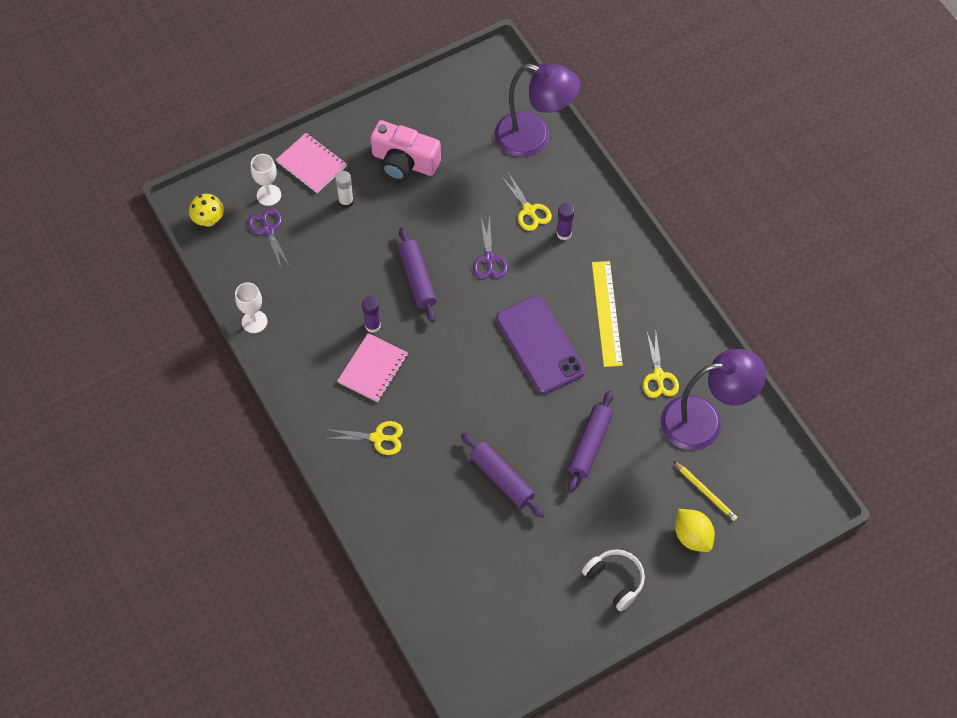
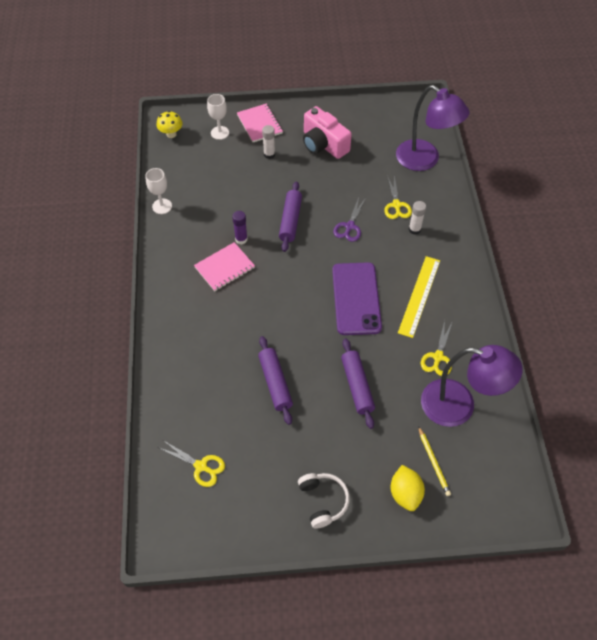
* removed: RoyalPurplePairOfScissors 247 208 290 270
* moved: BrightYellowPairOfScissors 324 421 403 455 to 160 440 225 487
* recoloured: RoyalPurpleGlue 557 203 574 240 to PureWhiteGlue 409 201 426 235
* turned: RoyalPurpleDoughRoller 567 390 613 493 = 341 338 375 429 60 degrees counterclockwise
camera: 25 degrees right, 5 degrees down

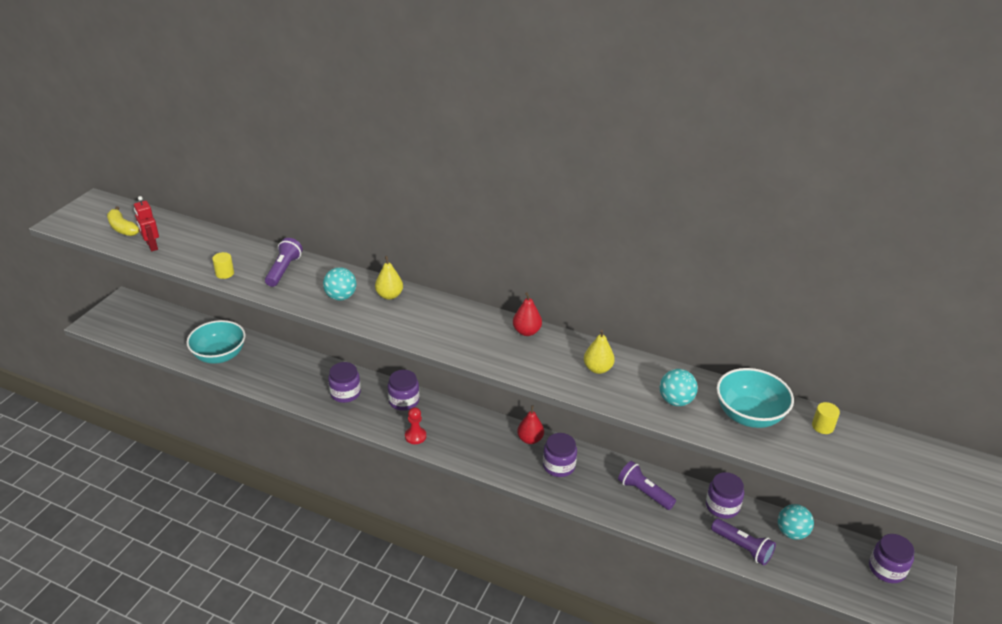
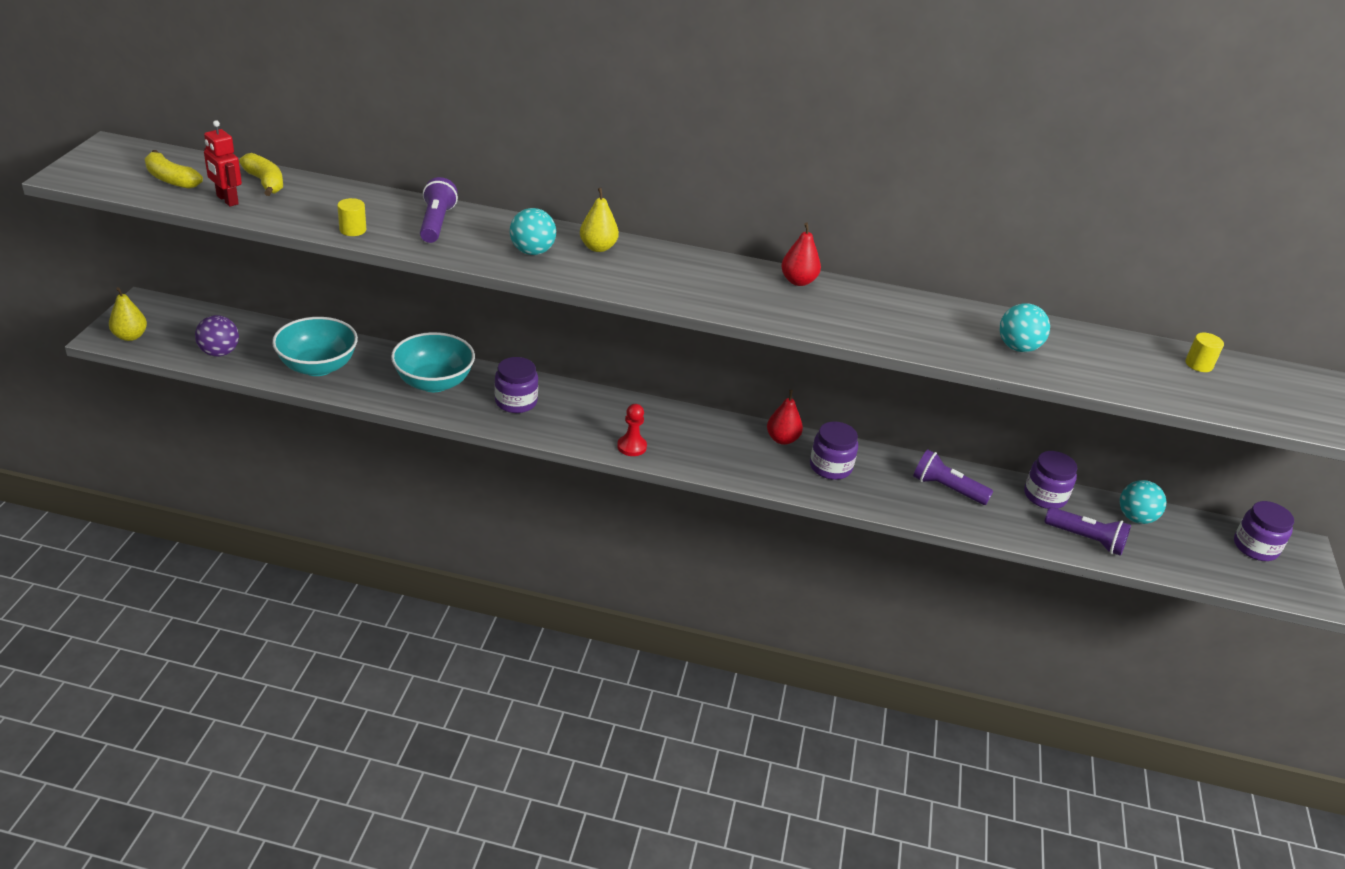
* removed: RoyalPurpleJamJar 388 370 419 411
* added: RoyalPurpleSphere 195 315 239 357
* added: BrightYellowToyBanana 239 153 283 196
* moved: BrightYellowToyPear 584 330 615 374 to 109 287 147 341
* moved: AquaBowl 717 368 794 428 to 391 332 475 392
camera: 15 degrees left, 0 degrees up

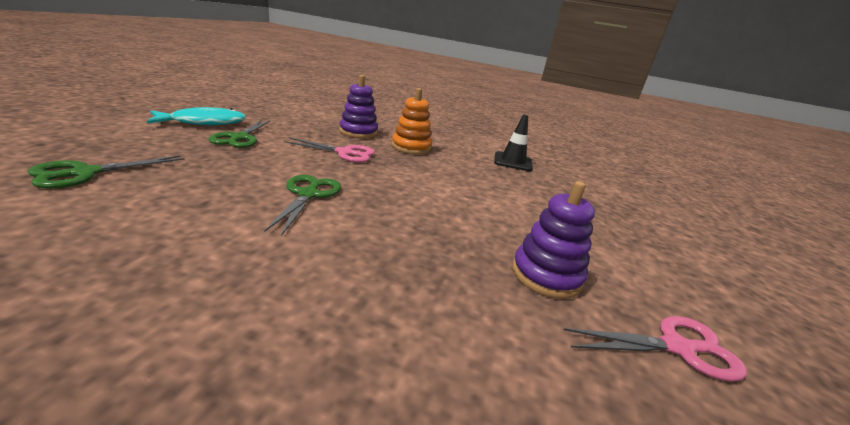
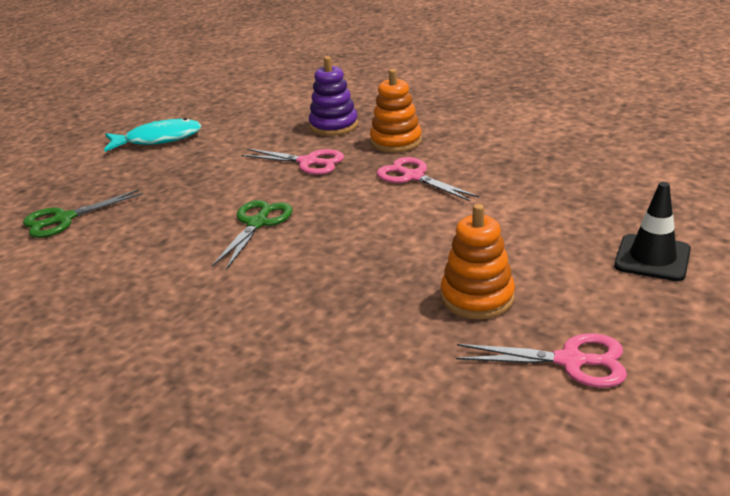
* removed: GreenPairOfScissors 209 120 271 148
* added: RosyPairOfScissors 377 157 479 201
* moved: BlackSafetyCone 494 115 533 171 to 614 182 691 281
* recoloured: RoyalPurpleStackingRings 512 181 595 299 to BrightOrangeStackingRings 441 204 515 319
camera: 20 degrees right, 5 degrees up

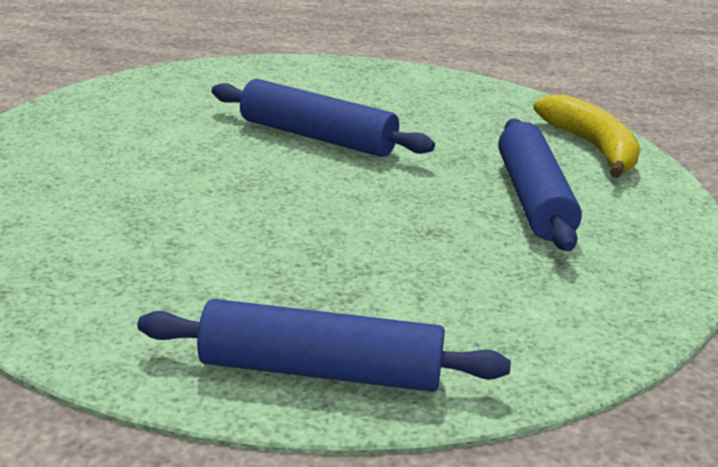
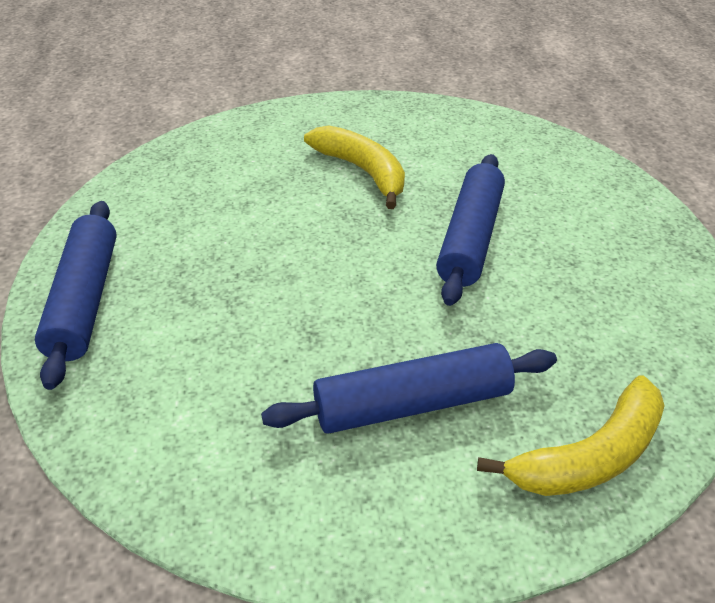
* added: BrightYellowToyBanana 304 126 405 209
camera: 80 degrees right, 15 degrees up

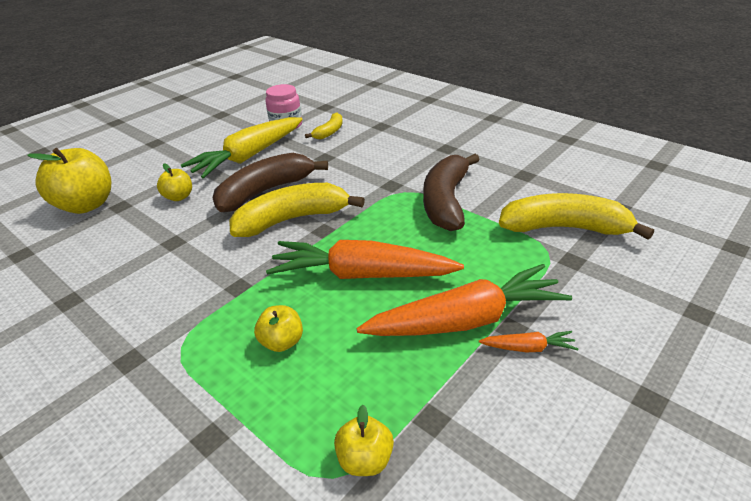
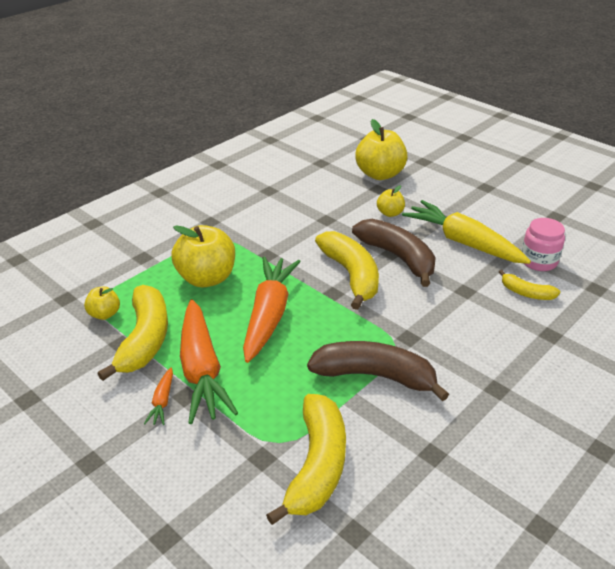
* added: BrightYellowToyBanana 97 285 168 381
* resized: BrightYellowApple 254 305 303 352 = 171 225 235 288 x1.96
camera: 90 degrees right, 0 degrees up

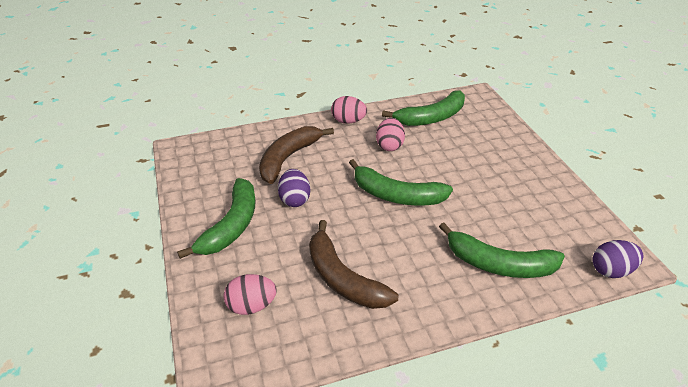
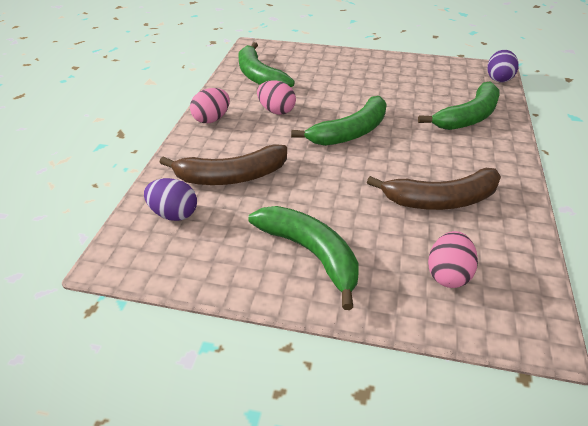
* moved: RoyalPurpleEgg 278 169 310 207 to 144 178 197 221
* turned: RussetToyBanana 259 126 334 184 = 159 144 287 185 75 degrees counterclockwise
* turned: GreenToyBanana 382 90 465 126 = 238 42 294 87 150 degrees clockwise
camera: 60 degrees left, 0 degrees up

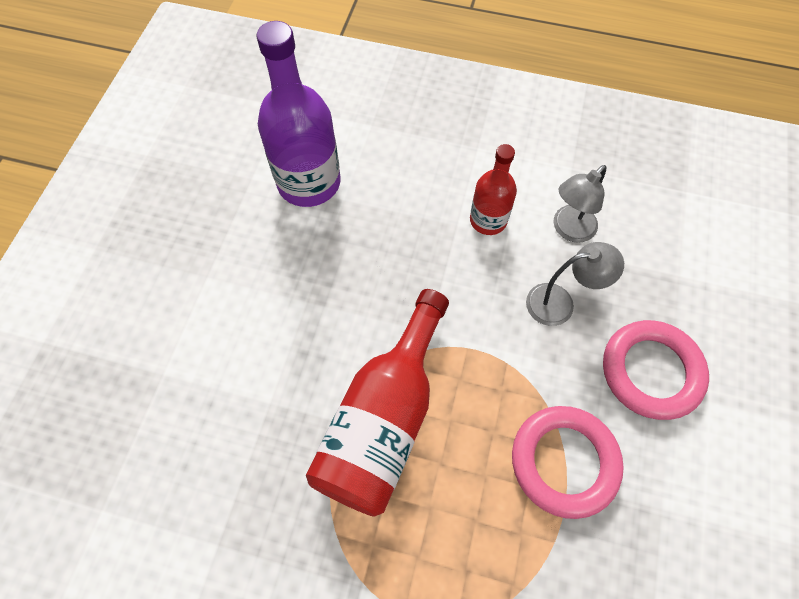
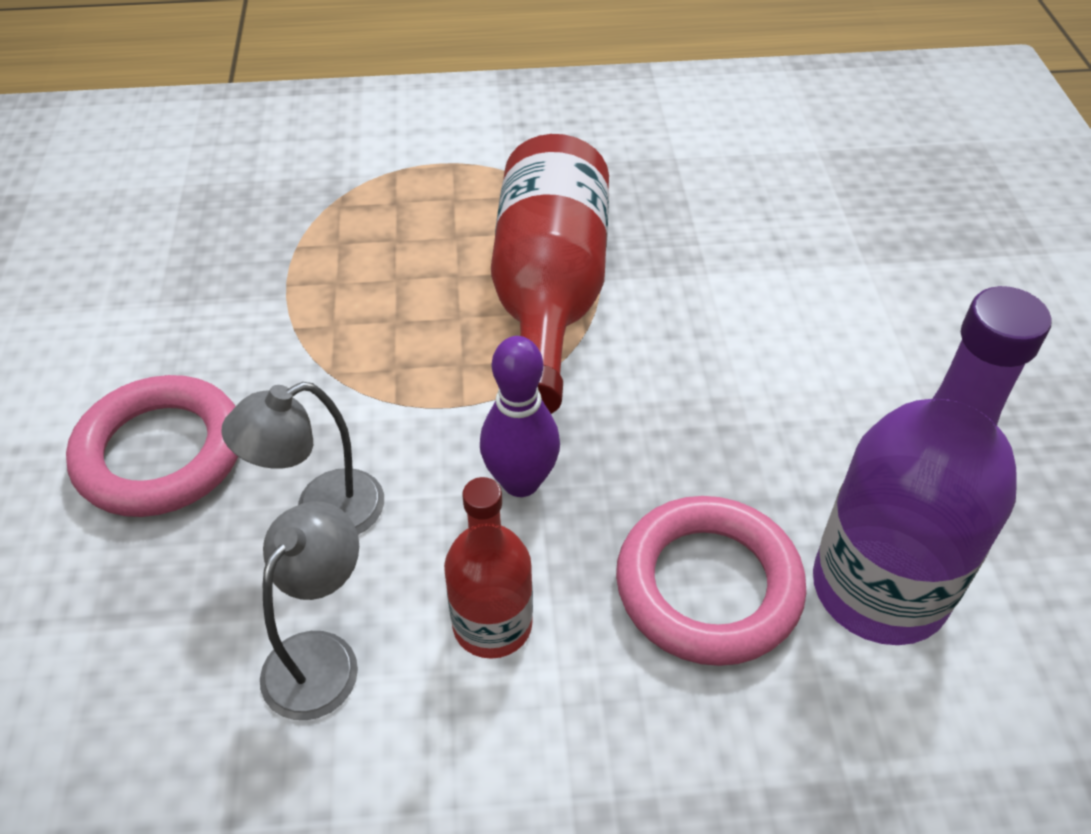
* added: RoyalPurpleSkittle 480 336 560 497
* moved: RosyTorus 512 406 624 519 to 616 496 807 666
camera: 160 degrees right, 15 degrees down

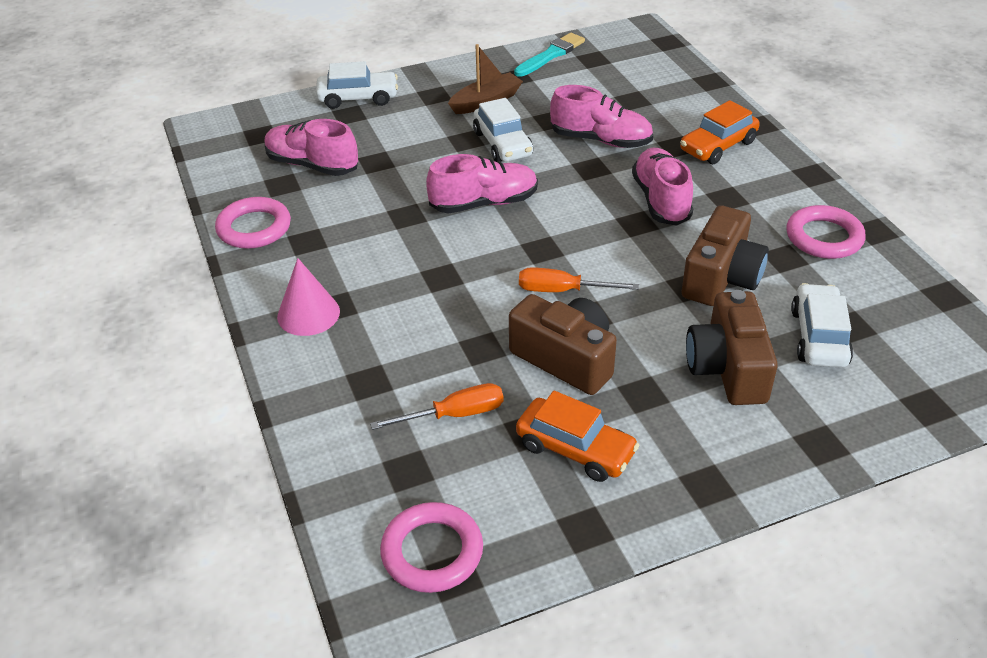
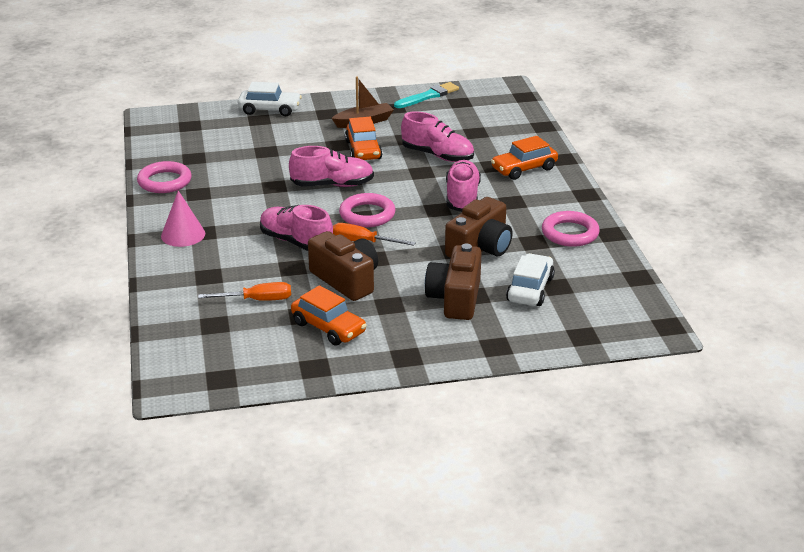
* moved: RosyLaceUpShoe 264 119 358 176 to 260 205 333 251
* moved: RosyTorus 380 502 483 593 to 339 193 396 227
* recoloured: PureWhiteCar 473 98 533 162 to BrightOrangeCar 345 117 382 160
camera: 10 degrees right, 10 degrees down

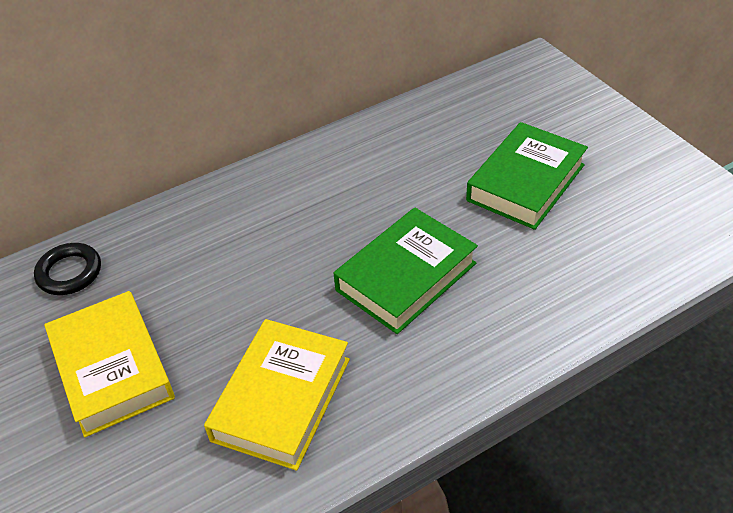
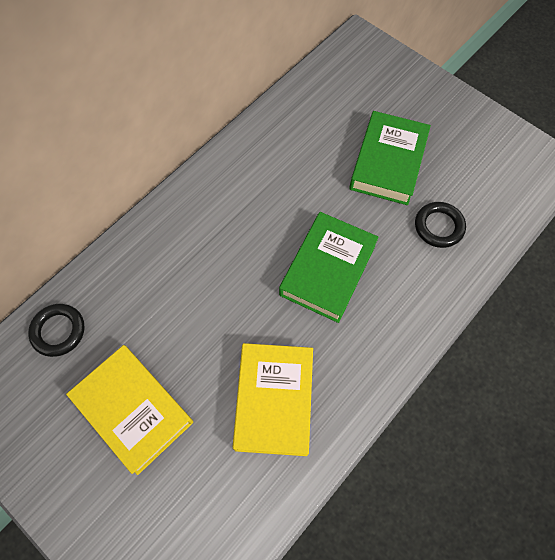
* added: BlackTorus 415 202 466 248
camera: 20 degrees left, 20 degrees up

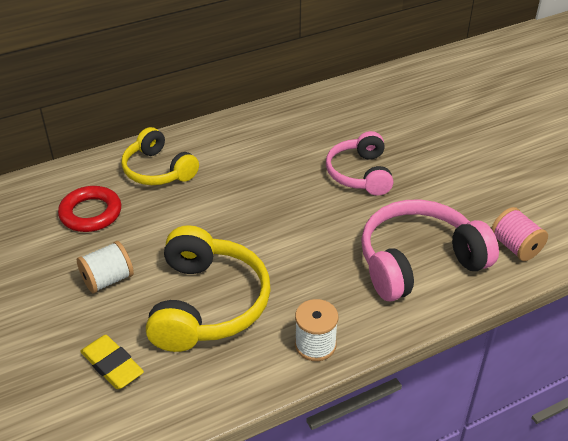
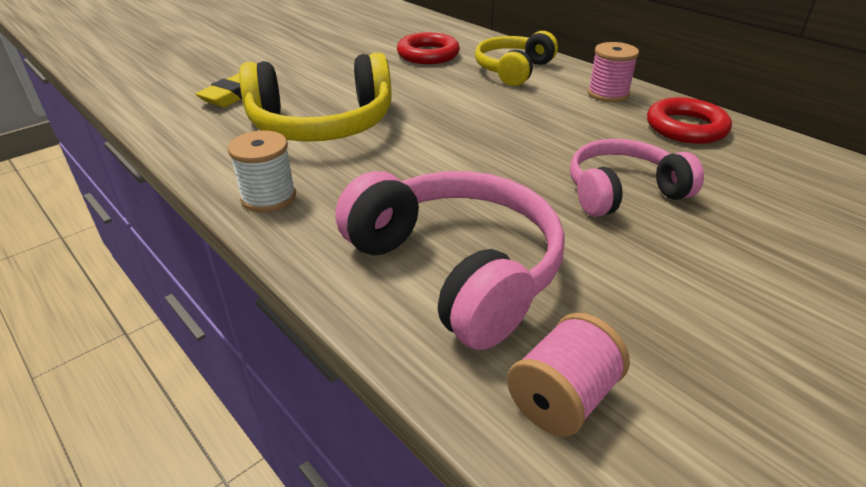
* removed: PureWhiteReelOfThread 77 241 134 293
* added: RosyReelOfThread 588 42 639 102
* added: CrimsonTorus 647 97 732 144
camera: 75 degrees right, 5 degrees down

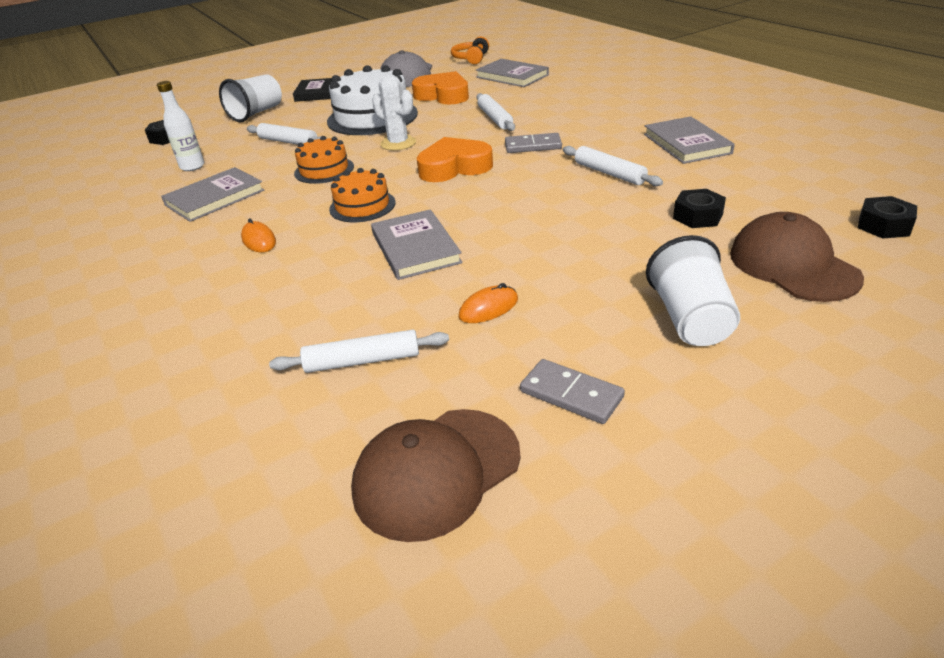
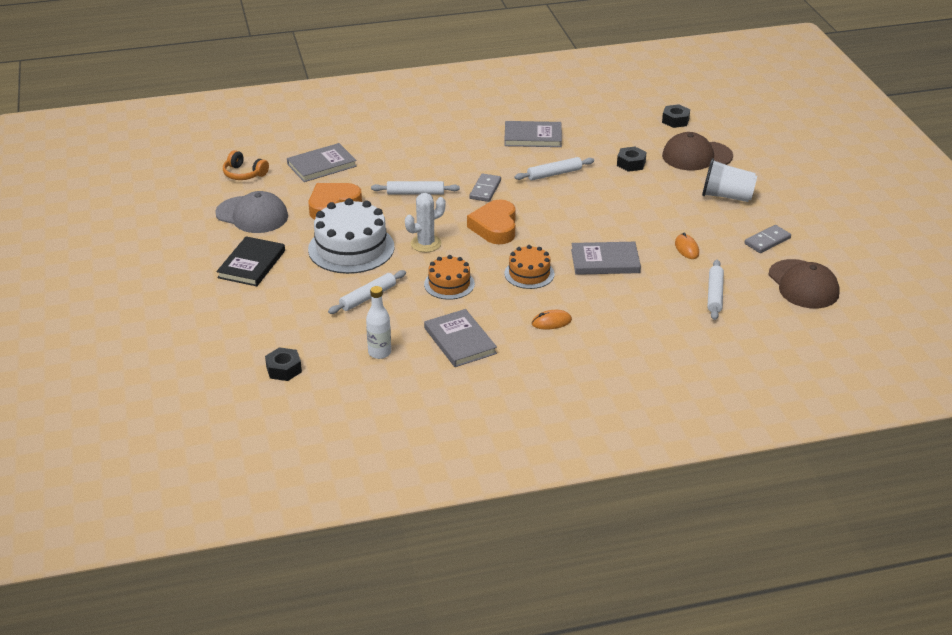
* removed: PureWhiteCup 219 74 282 122
camera: 75 degrees left, 0 degrees up

